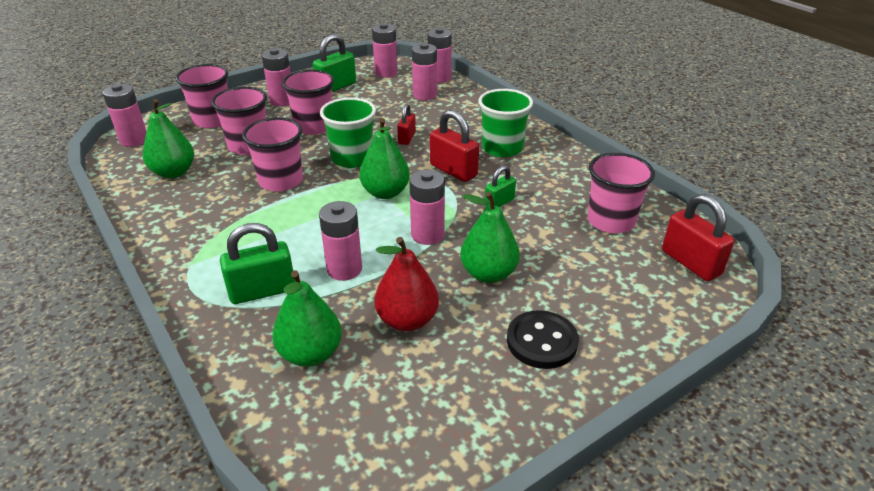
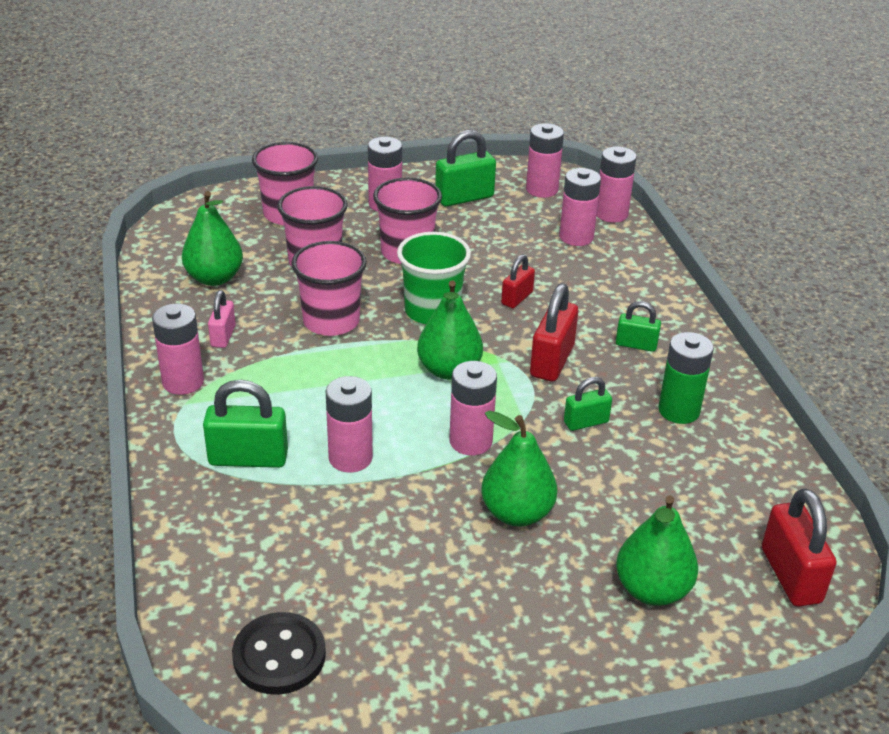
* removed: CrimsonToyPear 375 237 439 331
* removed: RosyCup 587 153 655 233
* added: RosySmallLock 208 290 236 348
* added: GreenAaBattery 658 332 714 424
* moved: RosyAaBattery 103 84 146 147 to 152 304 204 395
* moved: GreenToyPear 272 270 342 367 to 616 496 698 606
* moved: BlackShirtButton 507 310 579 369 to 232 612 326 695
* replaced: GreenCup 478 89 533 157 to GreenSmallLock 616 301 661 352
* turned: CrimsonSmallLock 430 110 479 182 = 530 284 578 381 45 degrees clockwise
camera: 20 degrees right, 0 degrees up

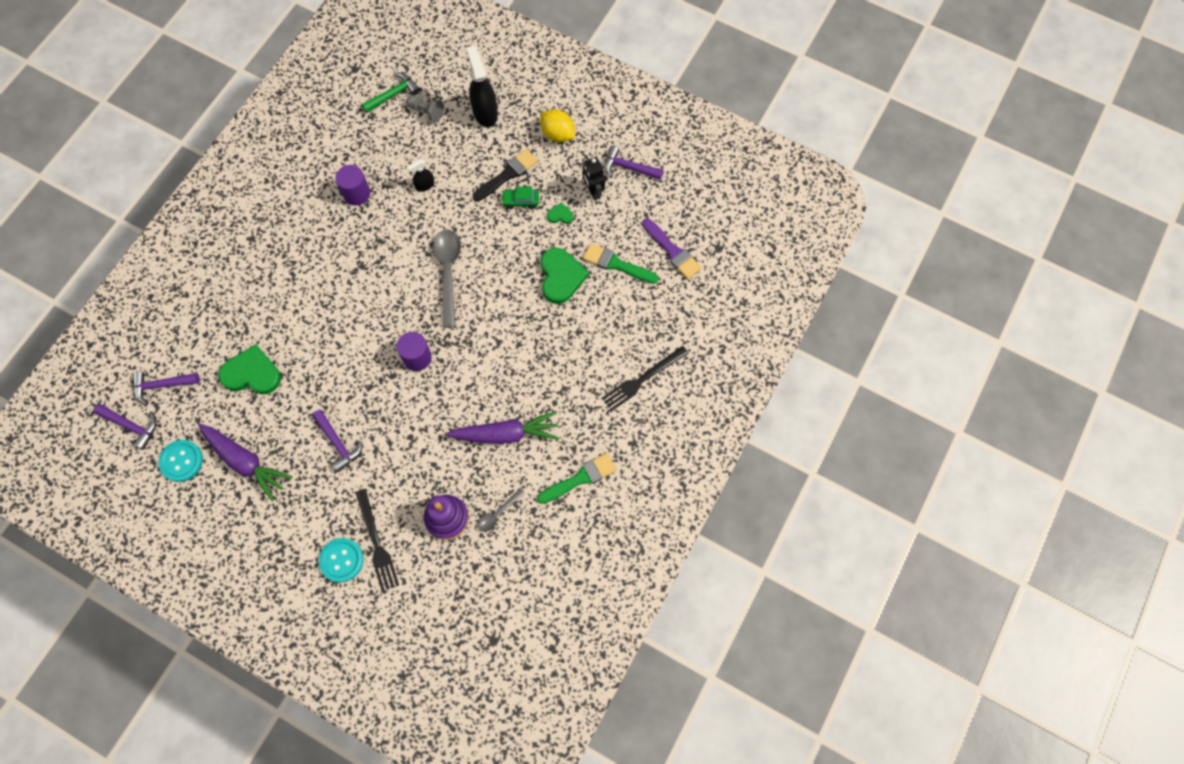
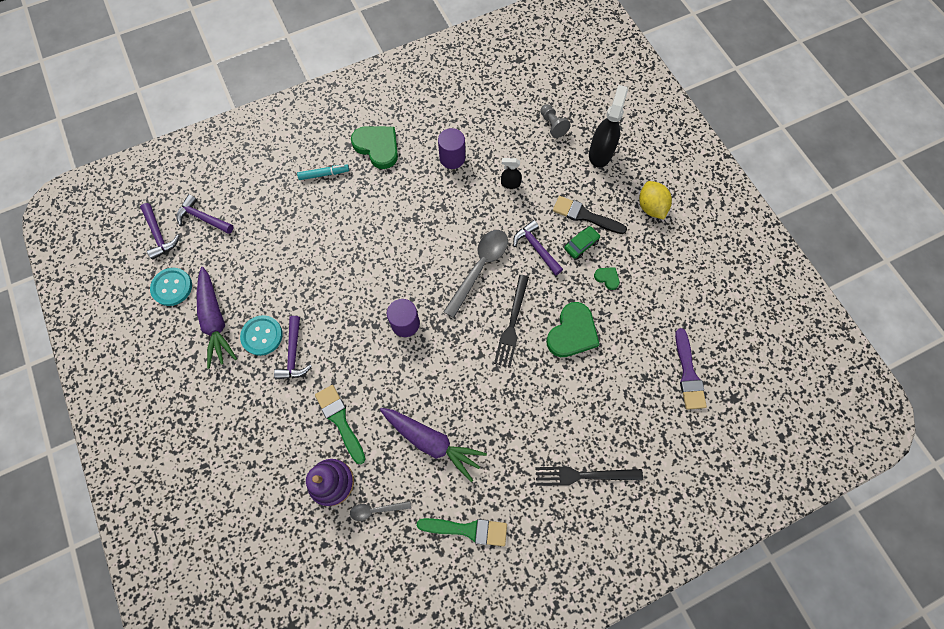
* removed: GreenClawHammer 361 73 420 113
* removed: BlackRobot 583 157 605 200
* added: AquaFeltPen 297 165 349 180
* moved: GreenHeart 218 344 281 394 to 351 126 398 169
* moved: AquaShirtButton 319 538 364 583 to 240 315 283 356
* moved: BlackFork 355 489 399 592 to 494 275 529 368
* moved: GreenBrush 583 243 659 284 to 315 385 366 464
* moved: RoyalPurpleClawHammer 605 145 663 180 to 513 220 563 276
* turned: BlackBrush 473 149 538 201 = 553 196 627 234 150 degrees counterclockwise
* turned: GreenCar 502 187 539 209 = 564 226 601 259 105 degrees clockwise
camera: 35 degrees right, 0 degrees up

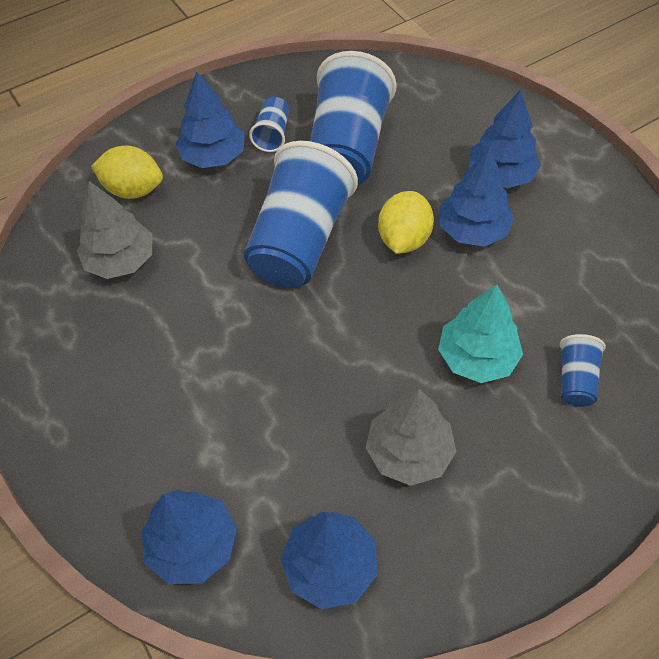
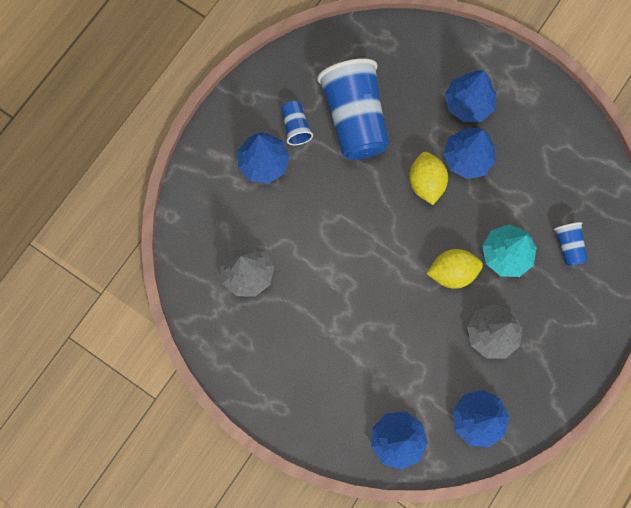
* removed: RoyalBlueCup 244 141 358 288
* moved: BrightYellowToyLemon 91 145 163 199 to 427 249 483 289
camera: 25 degrees left, 20 degrees up

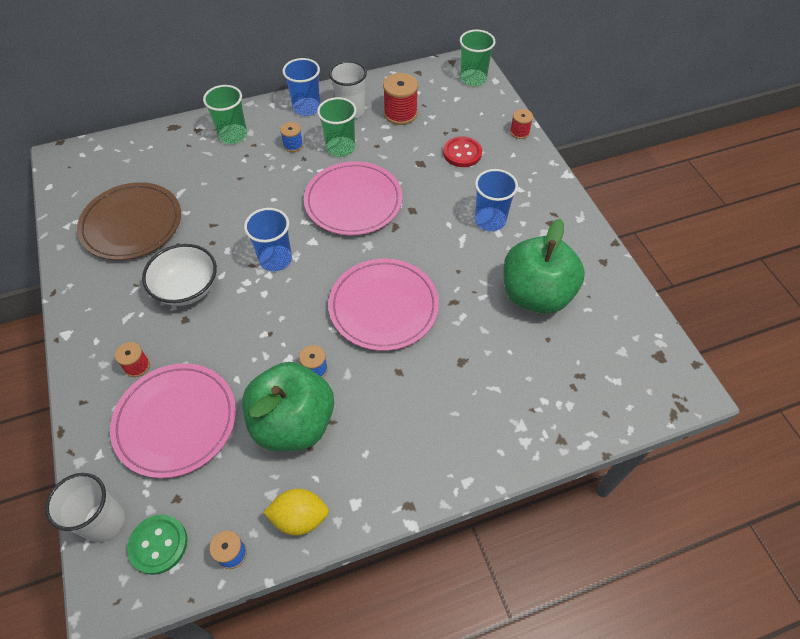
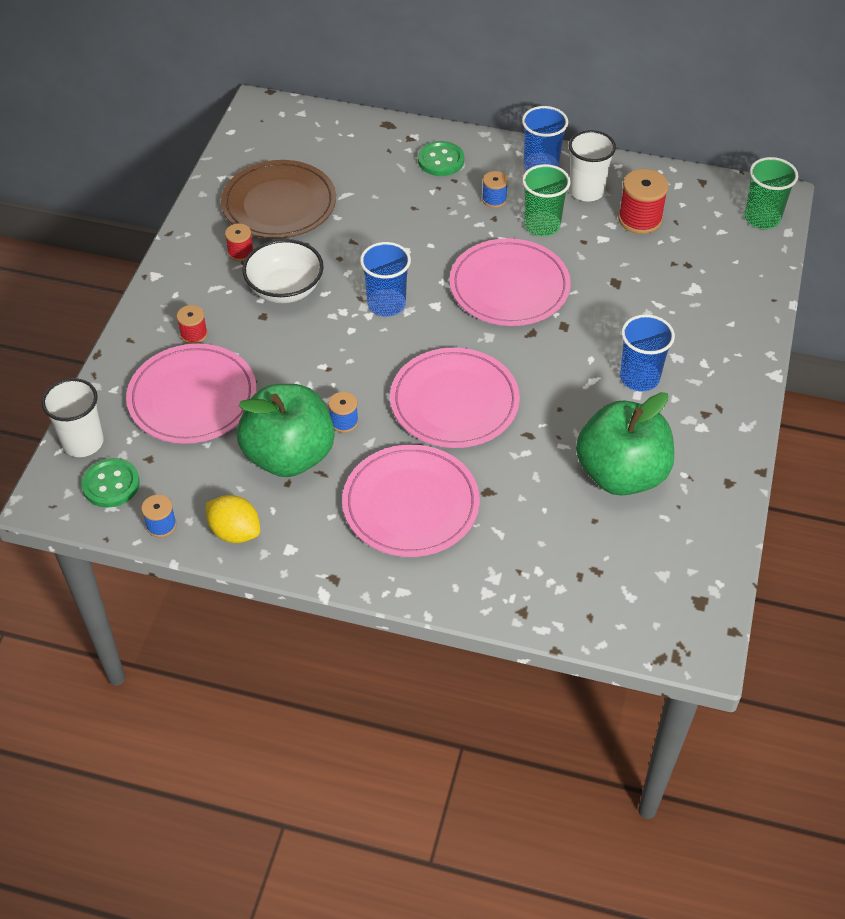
* removed: CrimsonShirtButton 443 136 482 167
* added: RosyDinnerPlate 342 445 480 557
* moved: CrimsonReelOfThread 510 109 533 139 to 225 224 253 261
* replaced: GreenCup 203 85 247 144 to GreenShirtButton 418 141 464 176
camera: 35 degrees right, 5 degrees down

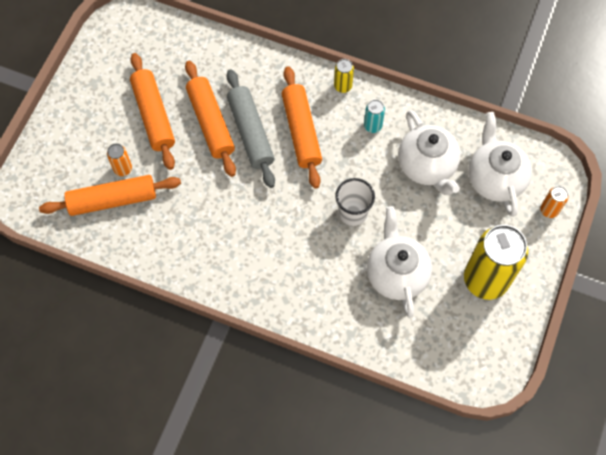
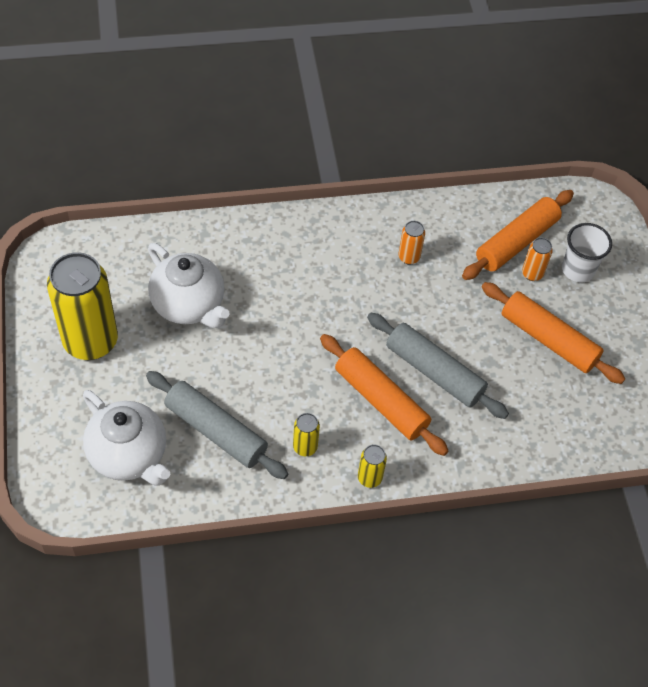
* removed: BrightOrangeDoughRoller 185 61 236 177
* moved: PureWhiteCup 335 178 375 226 to 562 223 612 282
* moved: BrightOrangeCan 540 186 568 218 to 398 221 425 265
* replaced: PureWhiteTeapot 398 110 461 195 to GrayDoughRoller 146 371 288 479
* recoloured: AquaCan 364 99 385 133 to BrightYellowCan 293 413 320 456
camera: 145 degrees right, 10 degrees down

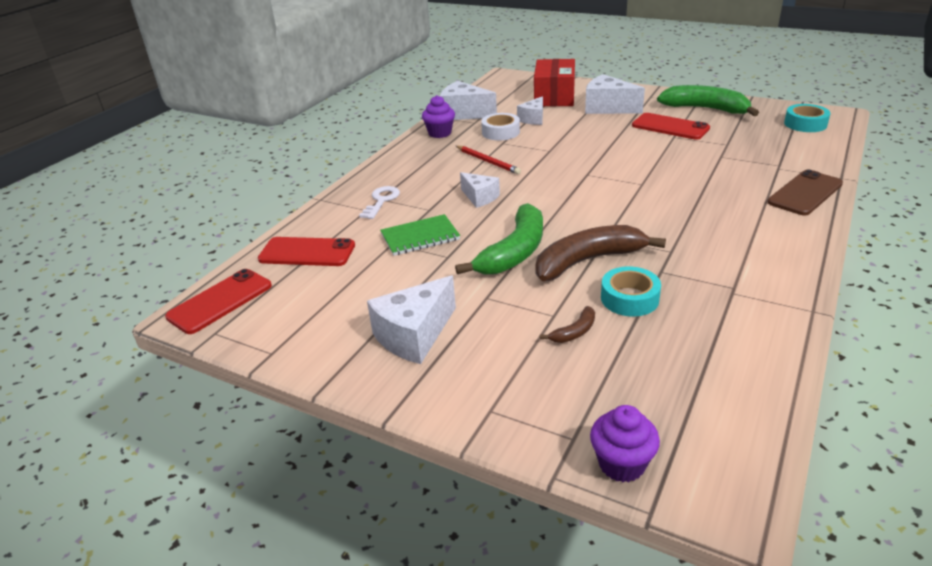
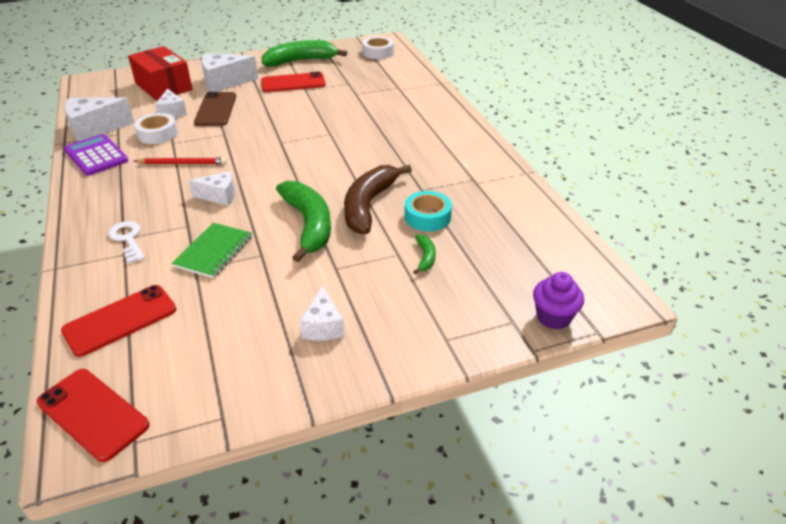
* moved: RussetSmartphone 768 170 843 215 to 194 92 236 126
* replaced: RoyalPurpleMuffin 422 95 455 138 to RoyalPurpleCalculator 64 134 128 176
* recoloured: RussetToyBanana 540 306 595 343 to GreenToyBanana 413 234 436 274
* recoloured: AquaRollOfTape 784 104 830 132 to PureWhiteRollOfTape 362 36 394 59
* turned: CrimsonSmartphone 165 269 272 334 = 37 369 150 462 45 degrees counterclockwise
* resized: PureWhiteCheeseWedge 367 276 456 364 = 300 286 345 341 x0.62
camera: 50 degrees left, 5 degrees up

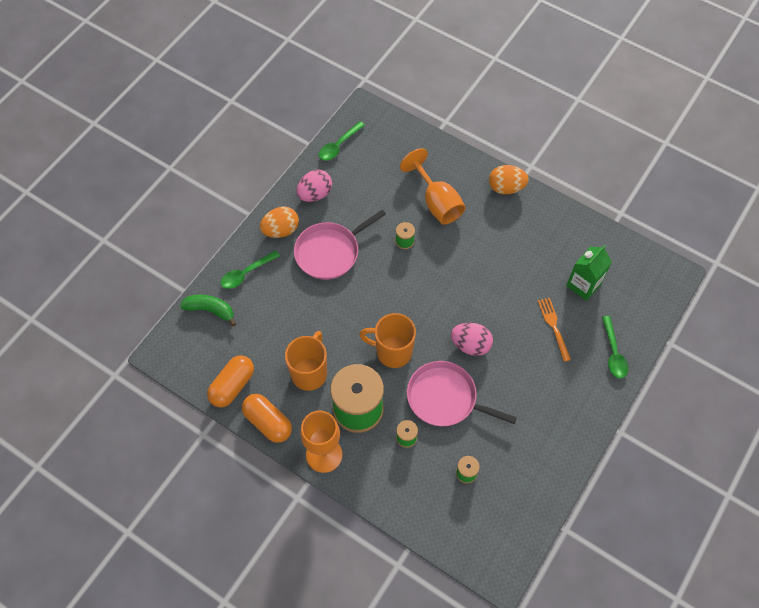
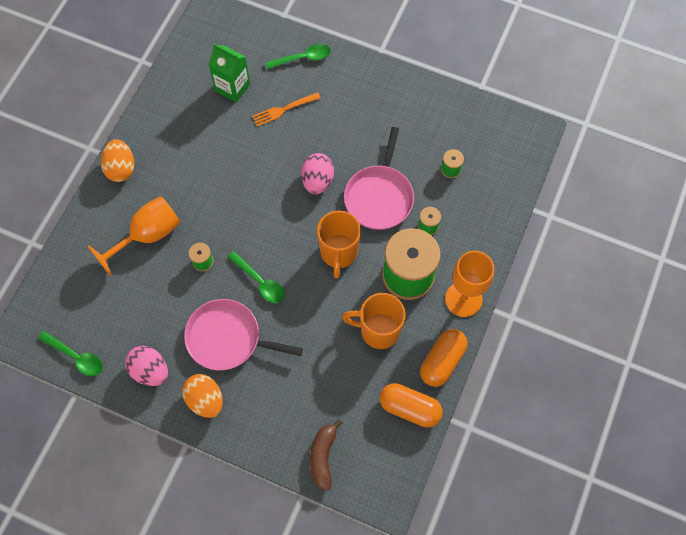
* moved: GreenTeaspoon 221 250 280 289 to 228 251 284 303
* recoloured: GreenToyBanana 180 295 236 326 to RussetToyBanana 310 419 342 491
* turned: RosyPan 294 209 386 280 = 184 299 303 370 150 degrees clockwise
camera: 100 degrees left, 5 degrees up

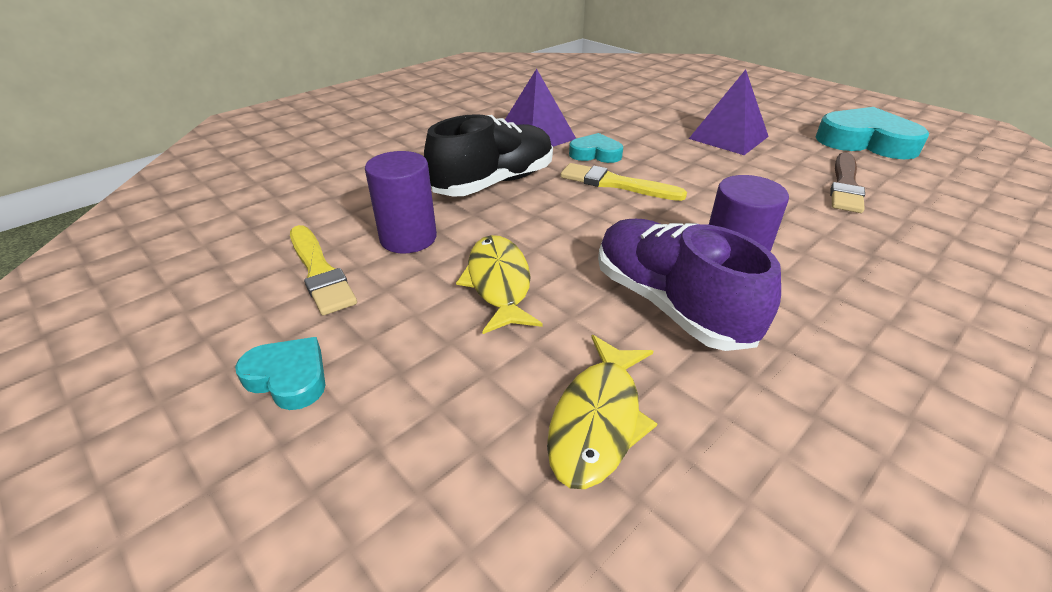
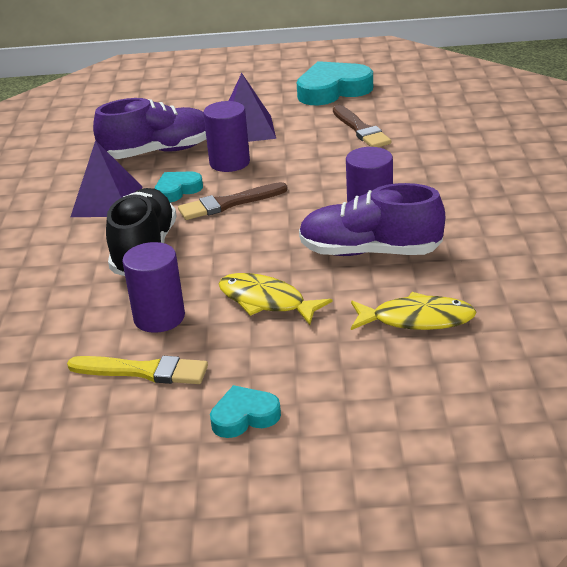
* added: RoyalPurpleLaceUpShoe 93 98 206 159
* added: RoyalPurpleCylinder 203 101 250 172
* recoloured: BrightYellowBrush 560 163 687 201 to RussetBrush 178 182 288 220
* turned: BrightYellowFishFigure 547 335 657 489 = 351 292 476 330 60 degrees counterclockwise
camera: 45 degrees left, 5 degrees down

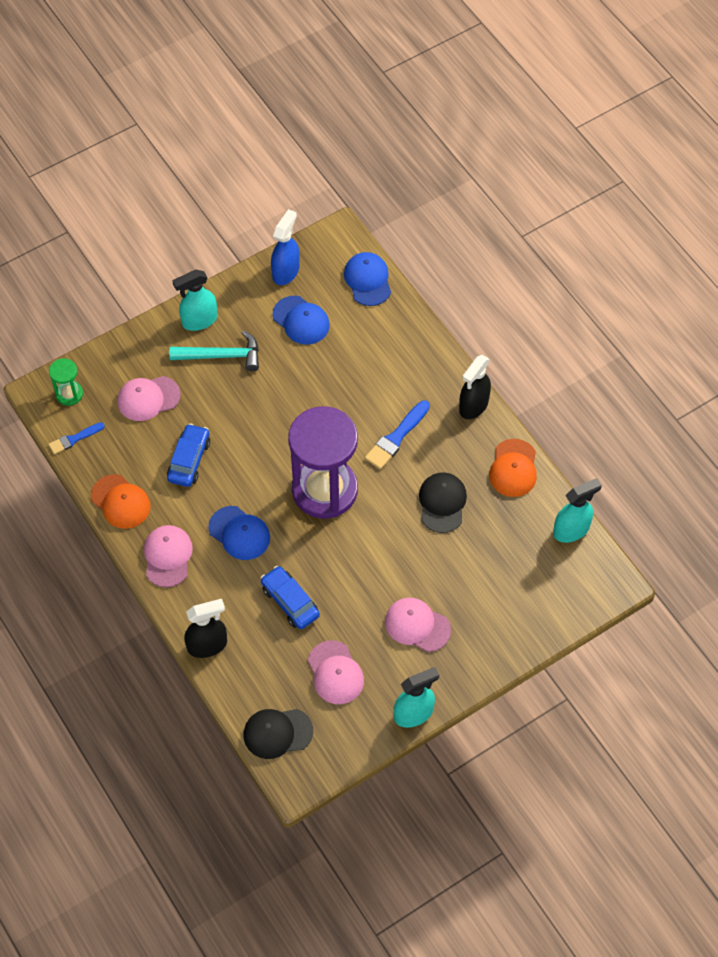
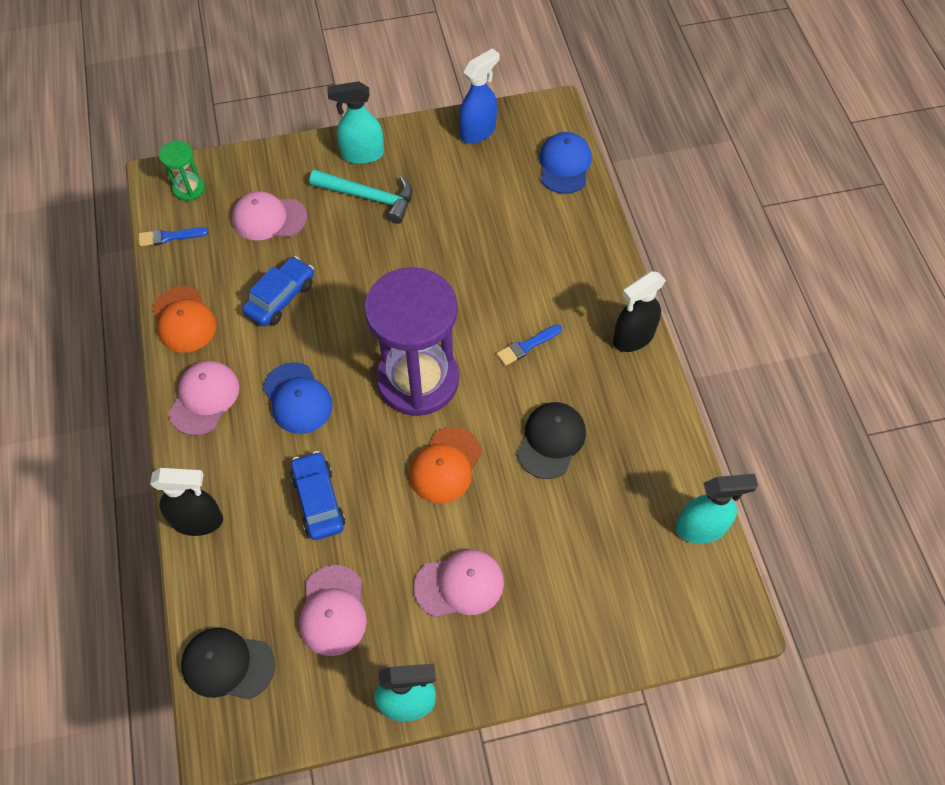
* removed: RoyalBluePeakedCap 272 296 330 345
* moved: BrightOrangePeakedCap 489 439 537 497 to 409 427 482 504
* turned: RosyPeakedCap 385 598 451 652 = 414 549 504 617 120 degrees clockwise
* resized: RoyalBlueBrush 365 400 430 469 = 497 324 562 366 x0.64
camera: 20 degrees right, 0 degrees up

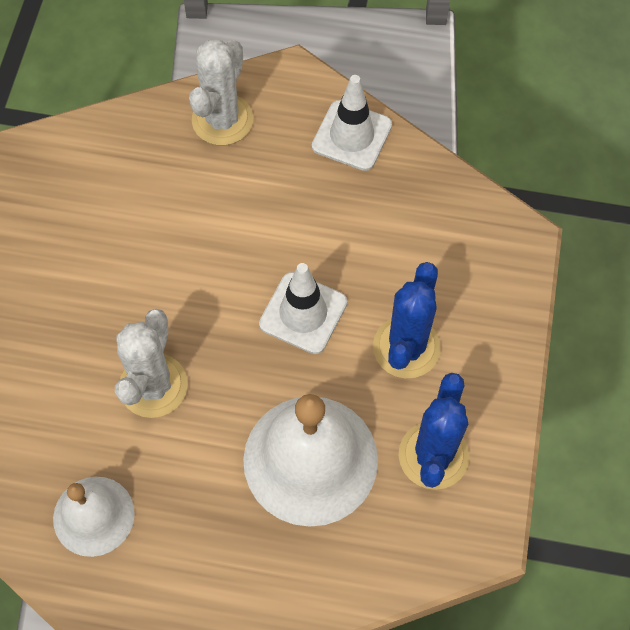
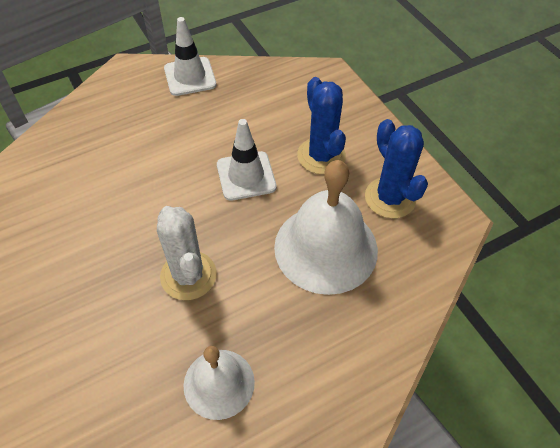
* removed: PureWhiteSaguaroCactus 189 39 253 145
camera: 40 degrees left, 10 degrees down

